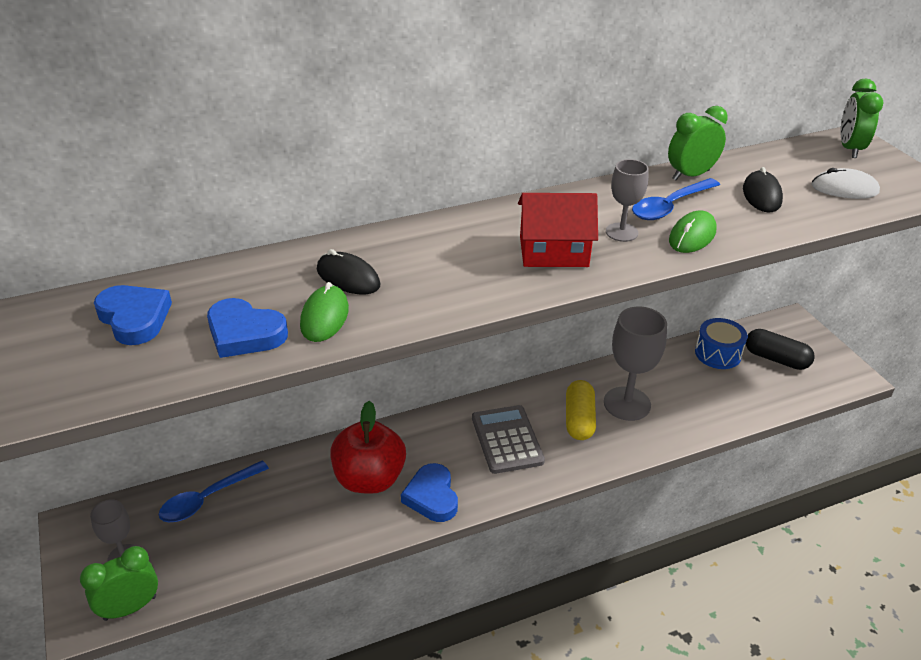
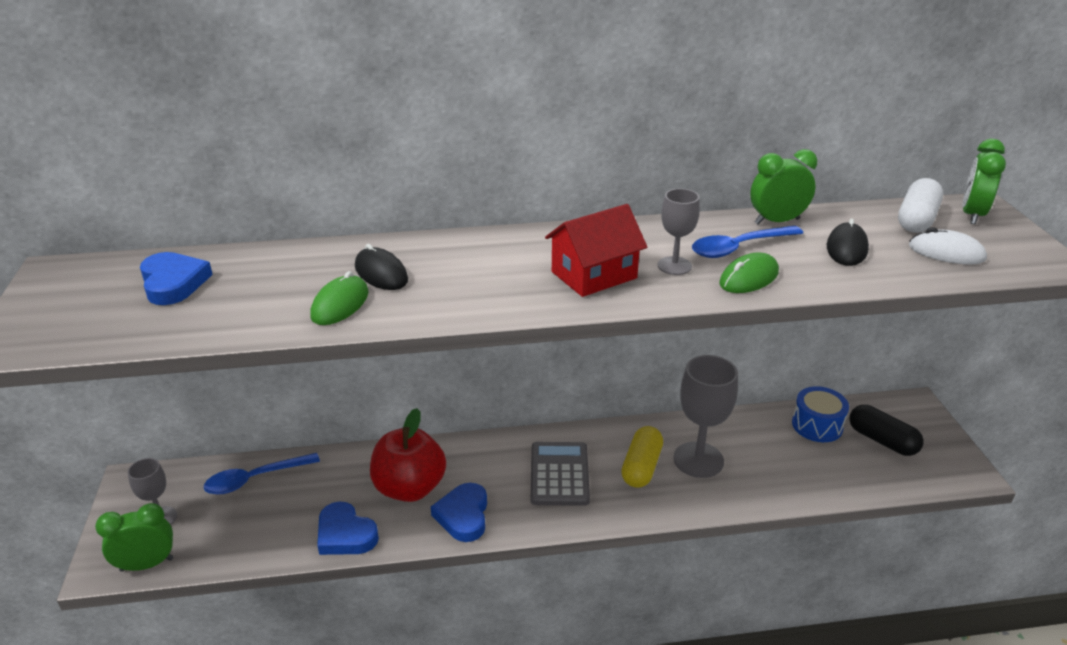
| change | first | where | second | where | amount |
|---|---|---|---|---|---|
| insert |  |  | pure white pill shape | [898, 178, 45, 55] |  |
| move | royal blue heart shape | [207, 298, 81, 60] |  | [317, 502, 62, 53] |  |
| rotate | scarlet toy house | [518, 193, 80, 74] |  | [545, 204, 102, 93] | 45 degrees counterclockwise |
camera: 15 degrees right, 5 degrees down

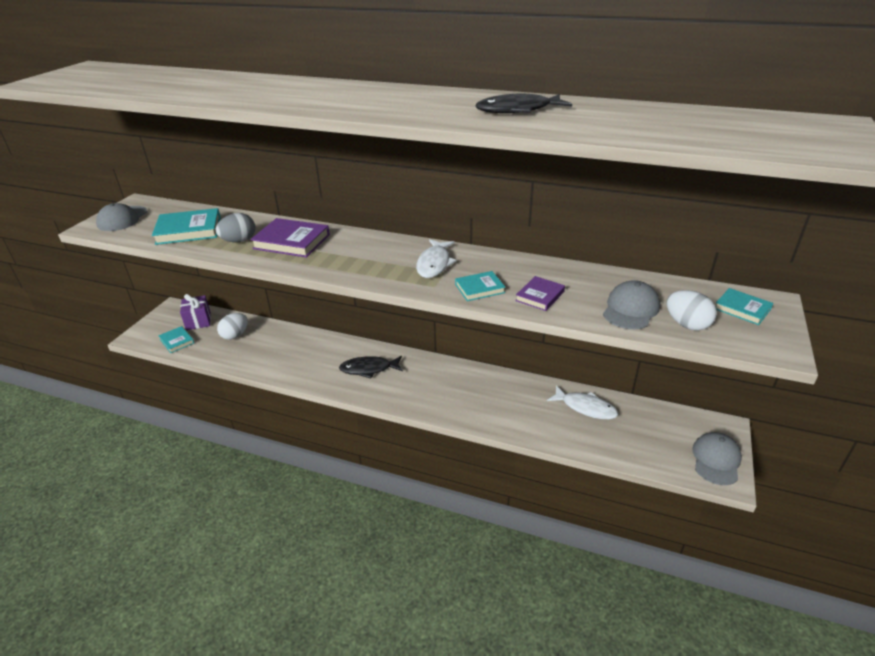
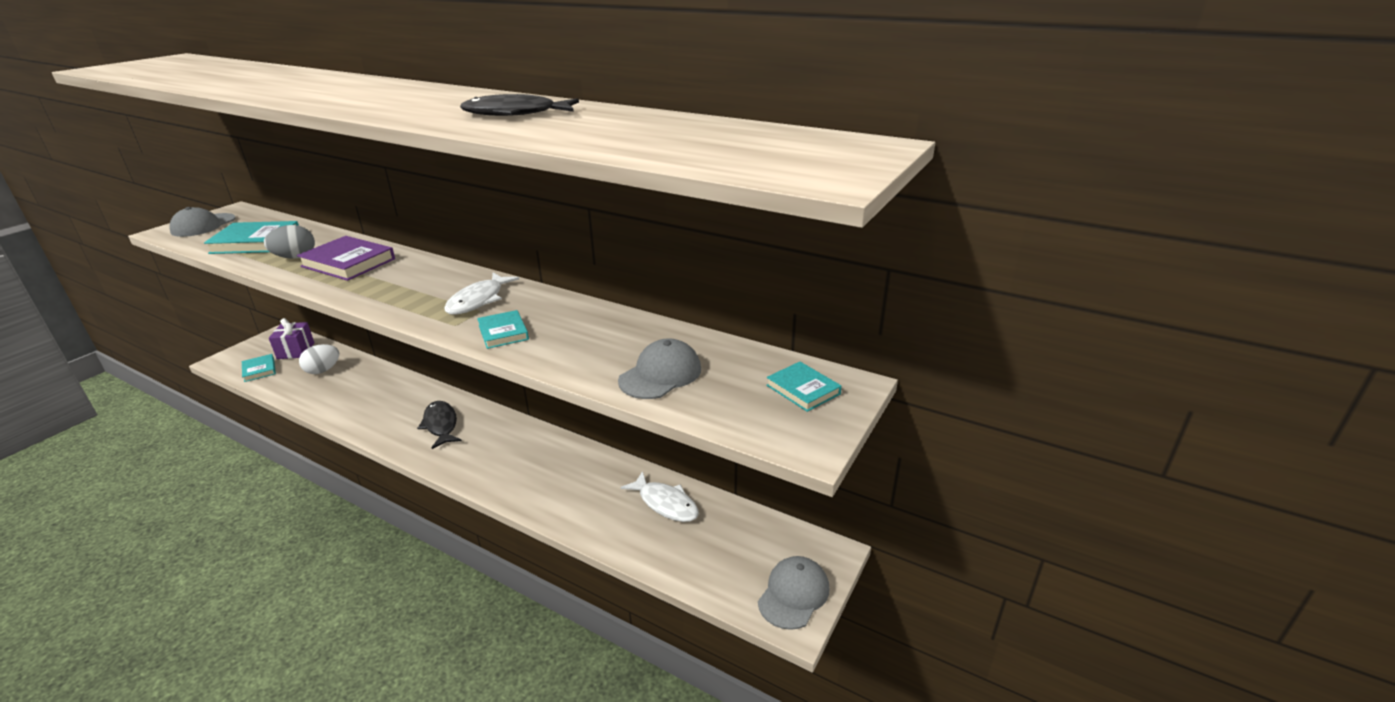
| change | first | where | second | where | amount |
|---|---|---|---|---|---|
| delete | royal purple hardcover | [515, 276, 50, 35] |  |  |  |
| delete | pure white egg shape | [667, 290, 50, 41] |  |  |  |
| rotate | ebony fish | [339, 356, 64, 22] |  | [417, 401, 45, 48] | 60 degrees clockwise |
| rotate | turquoise hardcover | [455, 271, 50, 30] |  | [477, 310, 52, 39] | 75 degrees clockwise |
camera: 10 degrees right, 5 degrees down

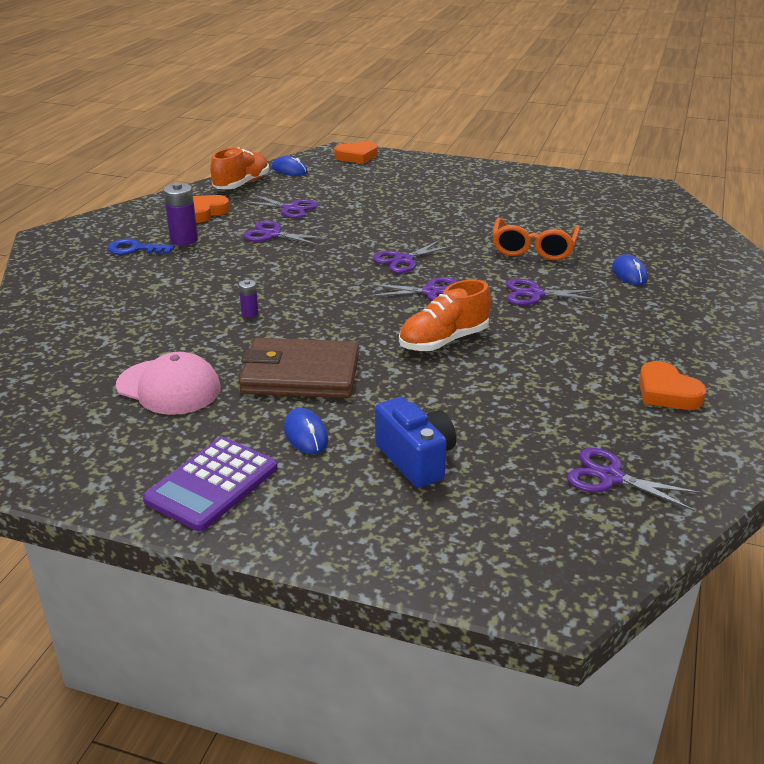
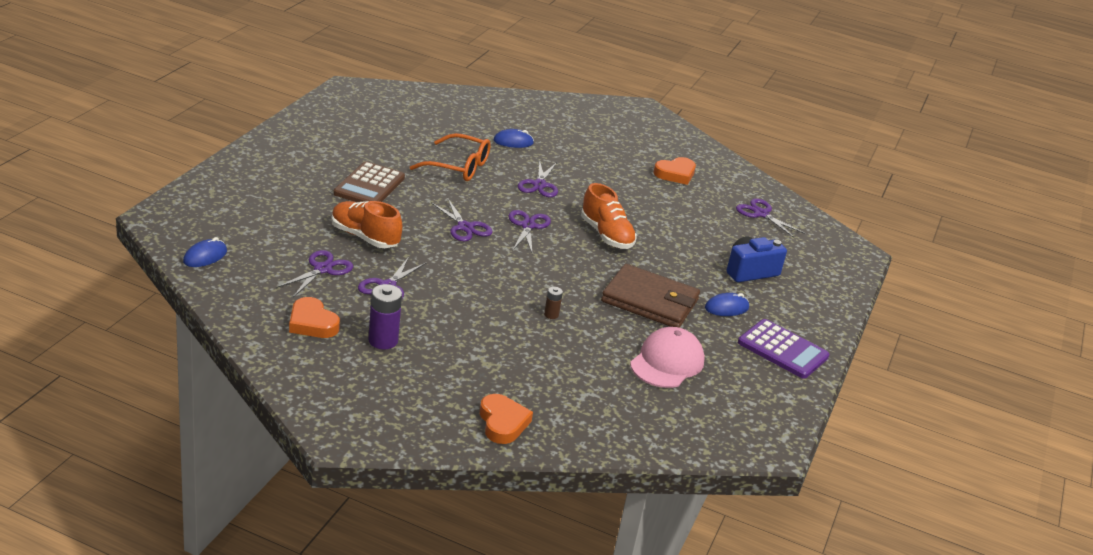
| change | first | where | second | where | amount |
|---|---|---|---|---|---|
| delete | royal blue key | [107, 239, 68, 16] |  |  |  |
| insert |  |  | russet adding machine | [333, 161, 72, 41] |  |
| move | orange sneaker | [210, 147, 59, 42] |  | [331, 201, 71, 47] |  |
| move | orange heart shape | [334, 141, 43, 23] |  | [480, 394, 53, 50] |  |
| recolor | royal purple AA battery | [239, 280, 19, 37] | russet AA battery | [544, 287, 19, 32] |  |
| rotate | russet wallet | [239, 338, 120, 60] |  | [601, 264, 99, 64] | 75 degrees counterclockwise |
| rotate | royal purple pair of scissors | [567, 448, 135, 63] |  | [736, 199, 70, 39] | 105 degrees clockwise |
camera: 90 degrees left, 0 degrees up

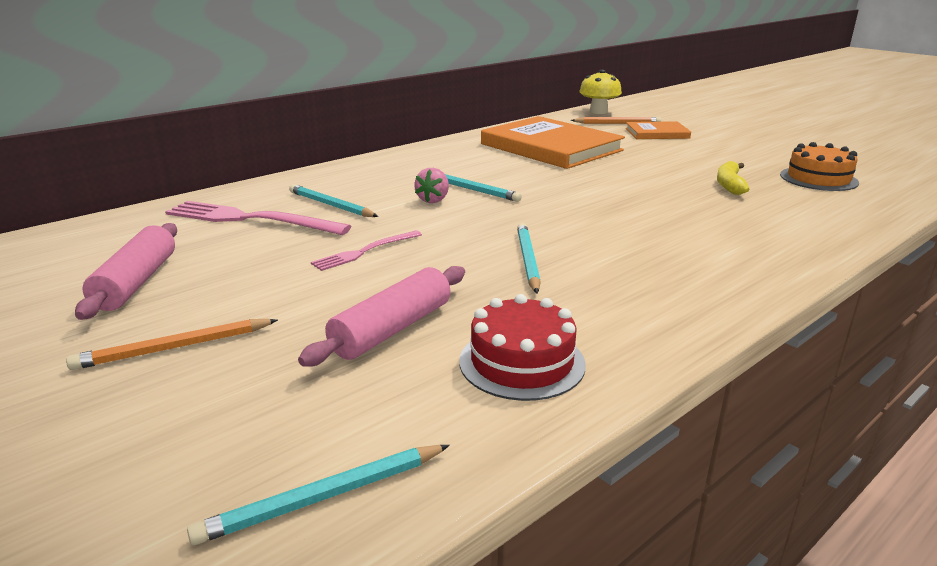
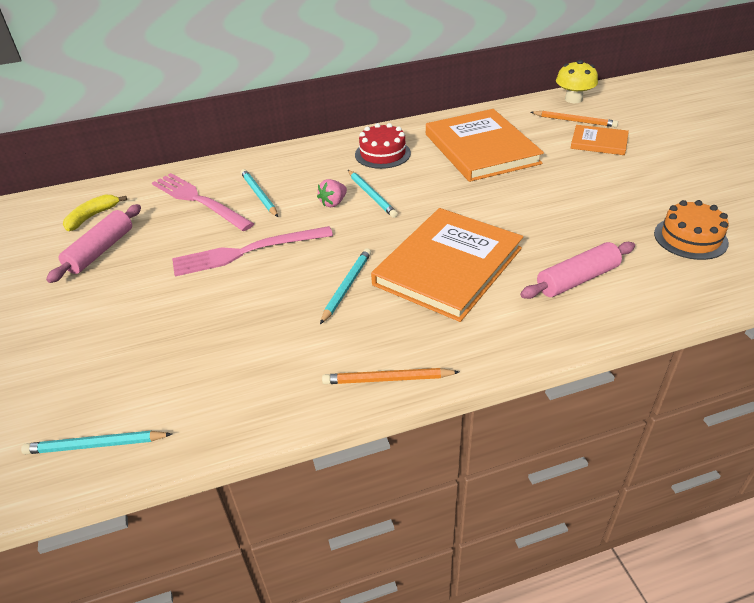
| change | first | where | second | where | amount |
|---|---|---|---|---|---|
| insert |  |  | orange hardcover | [371, 208, 152, 114] |  |
| move | orange pencil | [66, 319, 212, 51] |  | [322, 368, 137, 16] |  |
| move | pink dough roller | [298, 266, 167, 101] |  | [520, 242, 115, 57] |  |
| move | scarlet gateau | [460, 294, 126, 107] |  | [355, 123, 56, 46] |  |
| move | golden banana | [717, 161, 33, 34] |  | [63, 195, 64, 36] |  |
| resize | pink fork | [311, 231, 111, 40] |  | [172, 226, 161, 51] | x1.81 |
camera: 25 degrees right, 15 degrees up

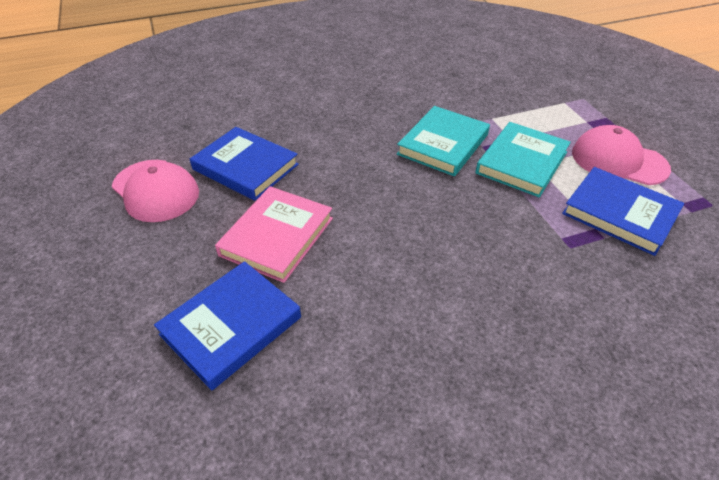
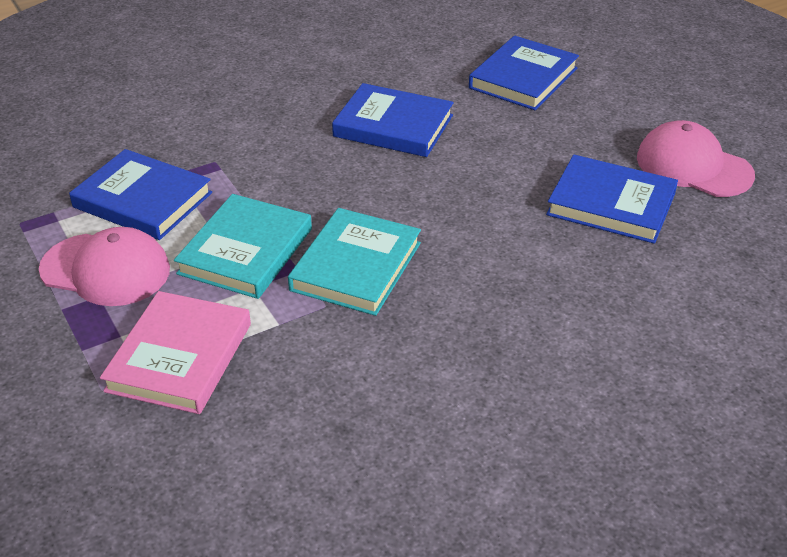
| change | first | where | second | where | amount |
|---|---|---|---|---|---|
| insert |  |  | royal blue hardcover | [332, 83, 122, 74] |  |
| move | pink hardcover | [215, 186, 118, 97] |  | [100, 291, 151, 123] |  |
camera: 170 degrees right, 5 degrees down

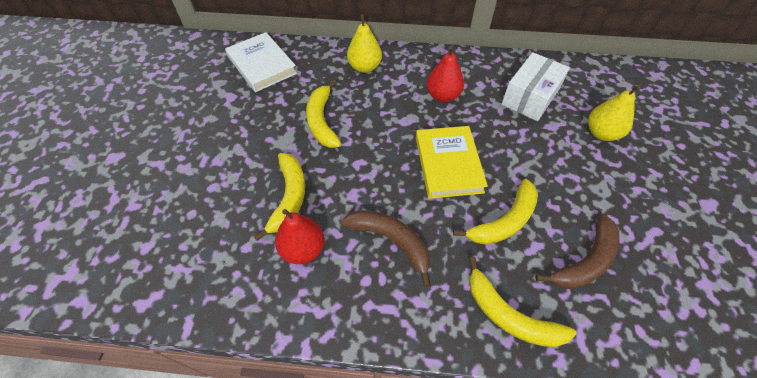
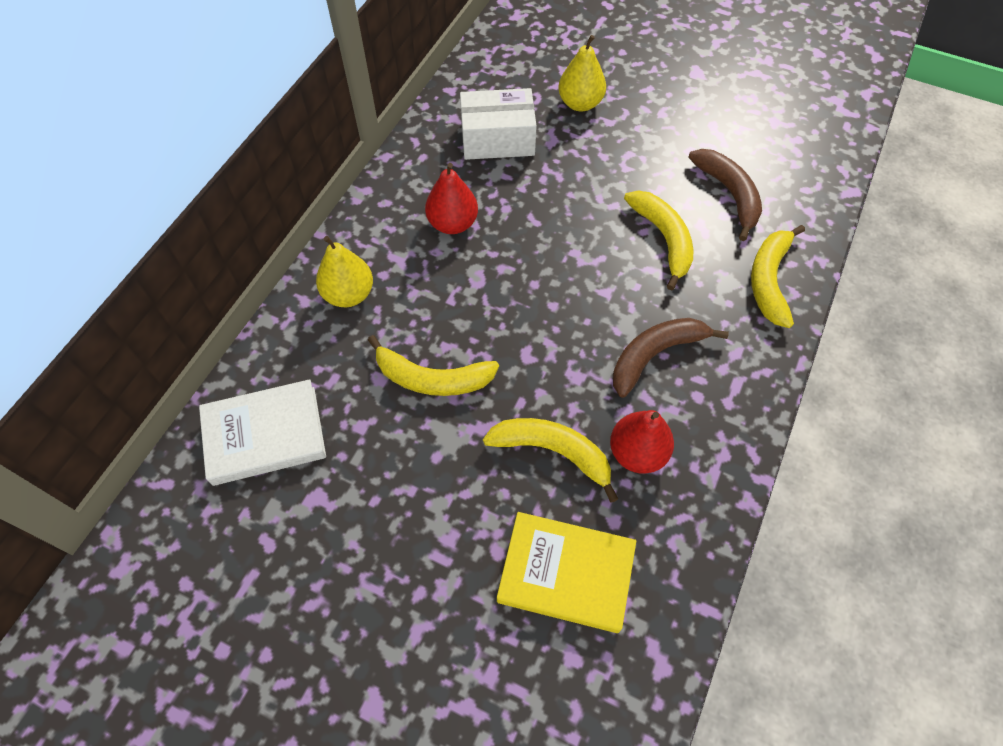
| change | first | where | second | where | amount |
|---|---|---|---|---|---|
| move | golden hardcover | [416, 126, 72, 73] |  | [497, 512, 139, 121] |  |
| rotate | golden banana | [468, 257, 108, 90] |  | [751, 225, 54, 103] | 135 degrees clockwise |
| rotate | pure white package | [502, 52, 68, 69] |  | [460, 88, 77, 72] | 60 degrees counterclockwise |
camera: 70 degrees left, 5 degrees up

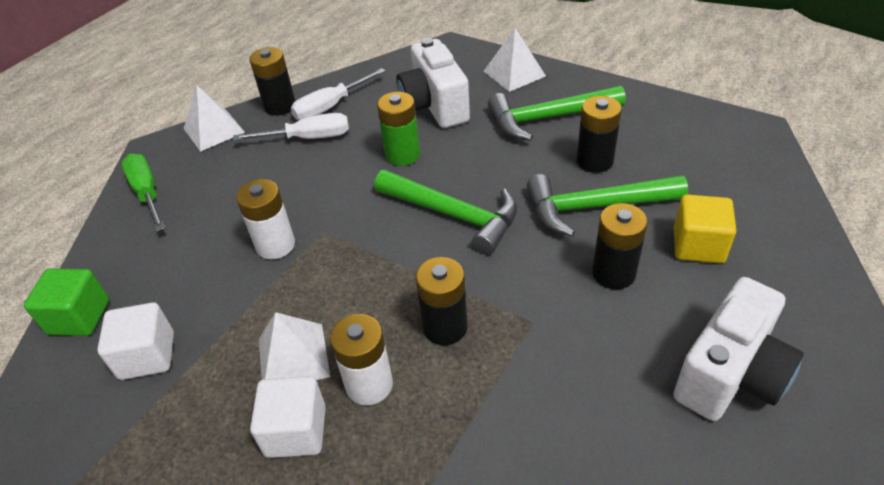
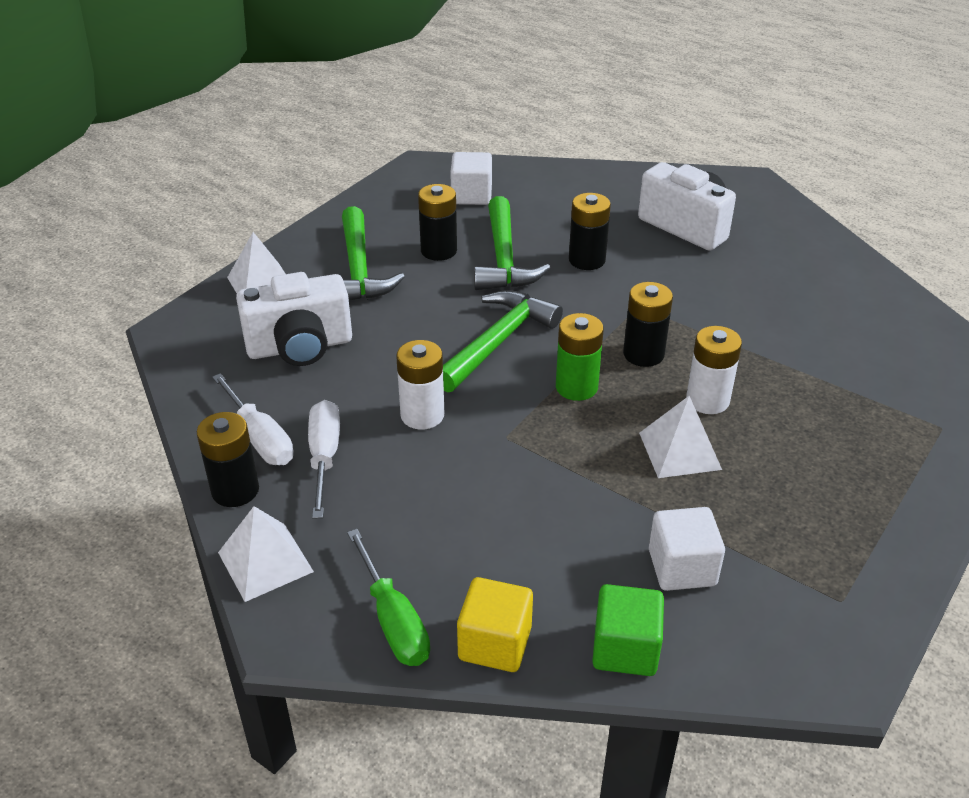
| change | first | where | second | where | amount |
|---|---|---|---|---|---|
| move | pure white AA battery | [236, 179, 59, 80] |  | [396, 340, 48, 89] |  |
| move | pure white block | [250, 376, 76, 82] |  | [450, 152, 42, 53] |  |
| move | emerald AA battery | [377, 92, 43, 74] |  | [556, 313, 48, 88] |  |
| move | golden block | [674, 194, 63, 69] |  | [457, 577, 76, 95] |  |
| rotate | emerald flat screwdriver | [122, 153, 43, 79] |  | [347, 529, 83, 137] | 90 degrees counterclockwise |
camera: 90 degrees left, 5 degrees down

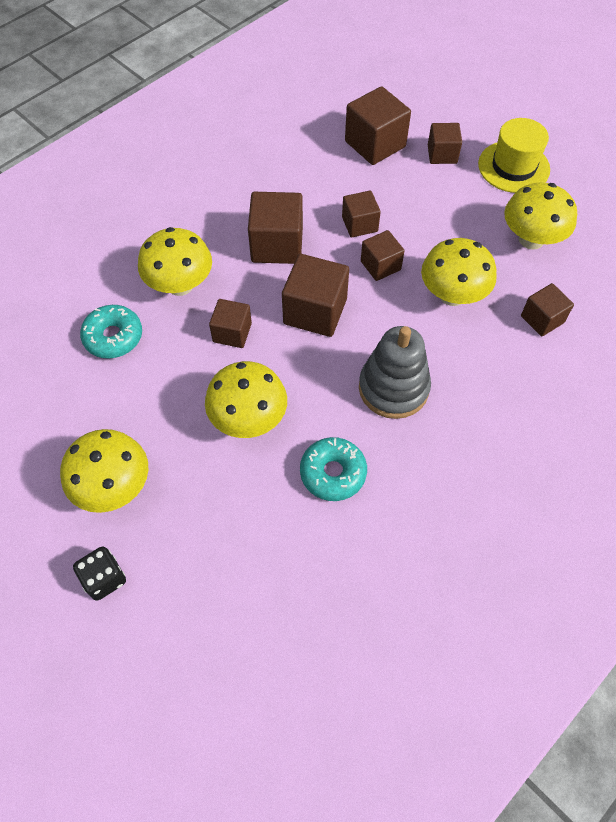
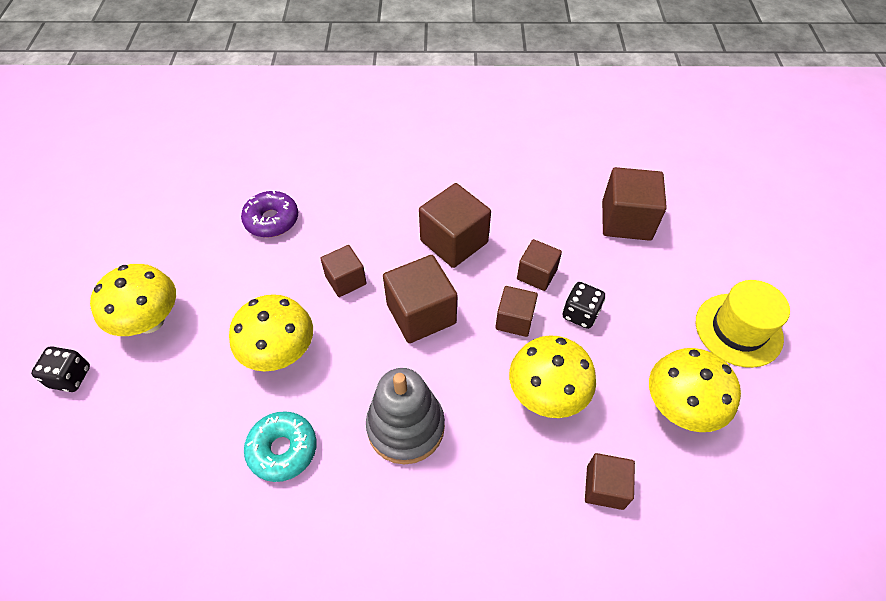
| change | first | where | second | where | amount |
|---|---|---|---|---|---|
| delete | golden toadstool | [138, 227, 74, 69] |  |  |  |
| delete | russet block | [428, 123, 34, 41] |  |  |  |
| insert |  |  | ebony die | [563, 282, 42, 47] |  |
| recolor | turquoise glazed donut | [80, 305, 62, 53] | royal purple glazed donut | [241, 190, 57, 48] |  |
camera: 45 degrees right, 5 degrees down

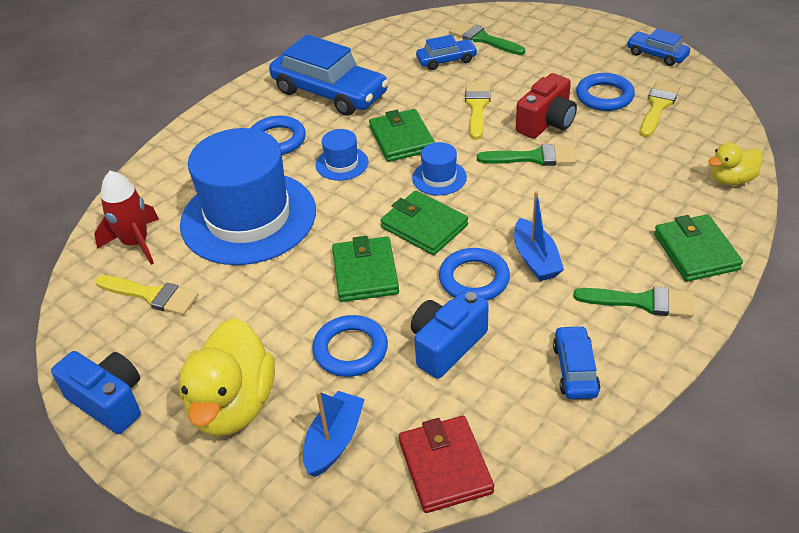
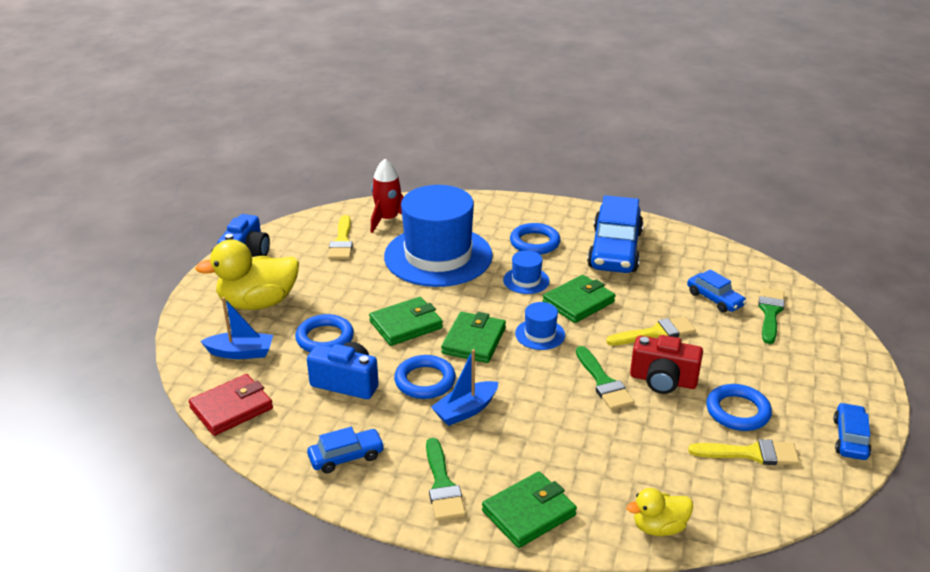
| change | first | where | second | where | amount |
|---|---|---|---|---|---|
| rotate | golden duck | [708, 142, 55, 44] |  | [627, 488, 66, 48] | 60 degrees counterclockwise |
camera: 65 degrees right, 10 degrees down

